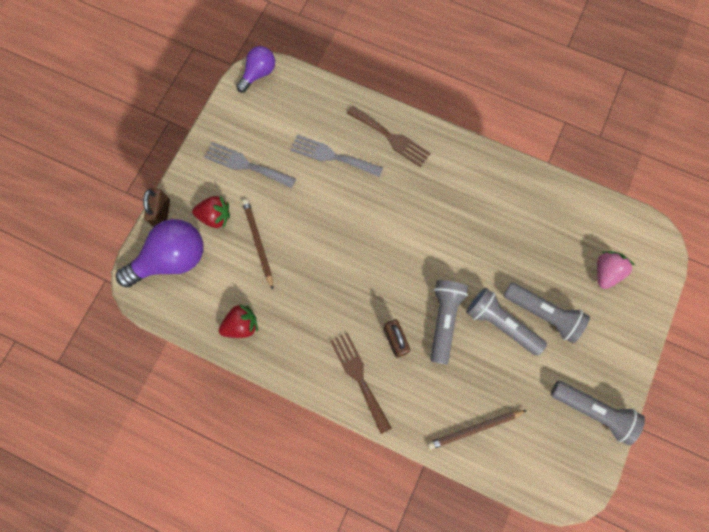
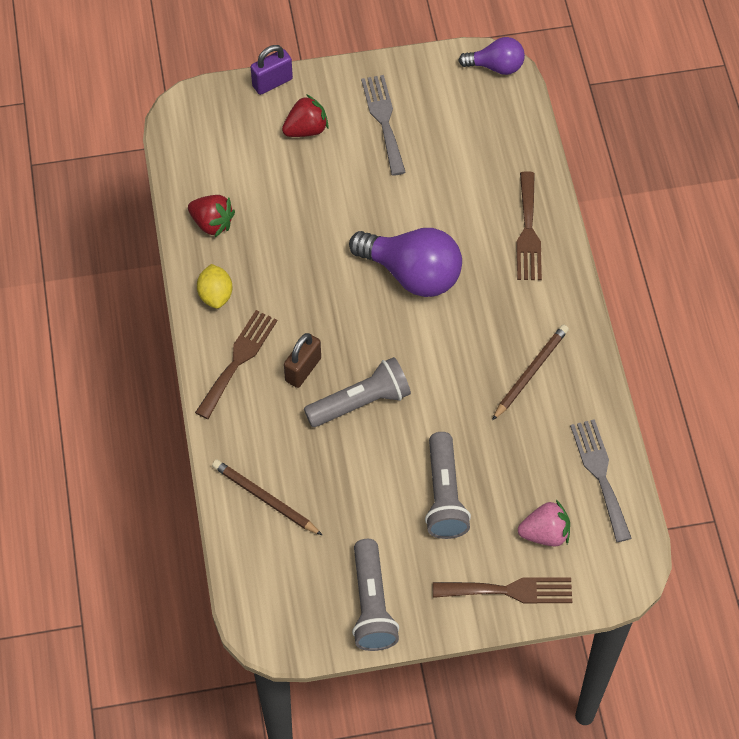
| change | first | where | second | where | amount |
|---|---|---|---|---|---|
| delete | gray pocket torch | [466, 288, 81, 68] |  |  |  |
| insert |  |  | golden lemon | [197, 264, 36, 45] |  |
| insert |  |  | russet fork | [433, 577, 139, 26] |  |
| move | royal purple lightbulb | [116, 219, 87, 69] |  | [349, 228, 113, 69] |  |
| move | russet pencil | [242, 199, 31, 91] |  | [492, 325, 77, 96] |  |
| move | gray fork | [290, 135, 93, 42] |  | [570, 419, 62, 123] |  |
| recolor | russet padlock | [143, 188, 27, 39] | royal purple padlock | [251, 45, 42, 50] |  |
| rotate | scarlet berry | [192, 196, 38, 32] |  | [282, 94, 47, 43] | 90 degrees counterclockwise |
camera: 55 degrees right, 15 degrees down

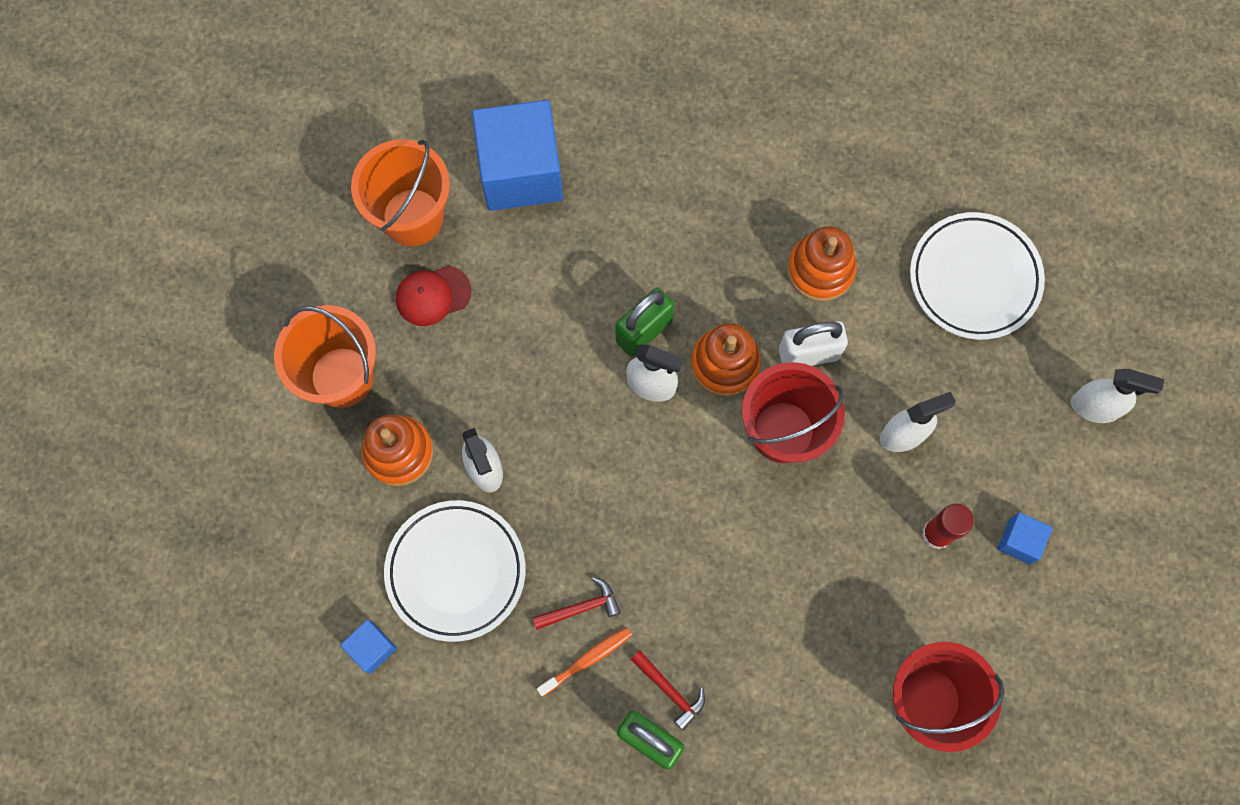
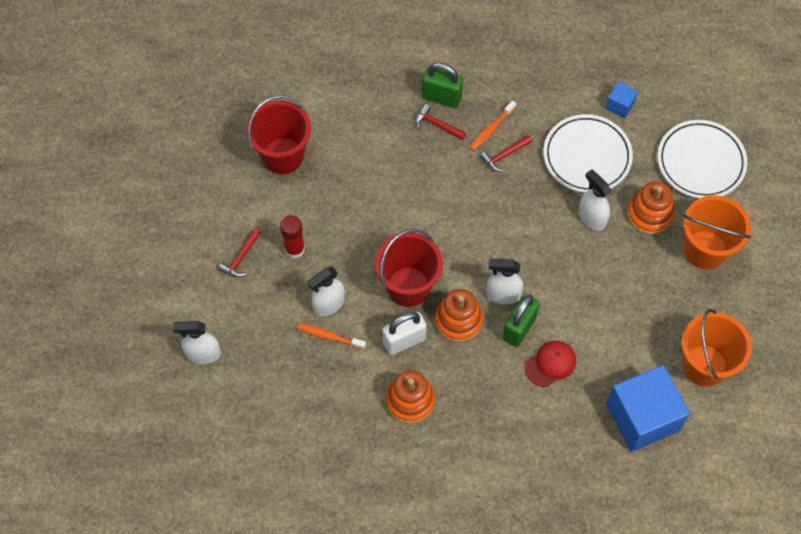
| change | first | where | second | where | amount |
|---|---|---|---|---|---|
| insert |  |  | orange dental brush | [297, 323, 69, 27] |  |
| move | scarlet cap | [396, 266, 75, 60] |  | [525, 341, 51, 46] |  |
| move | pure white flat dish | [910, 212, 135, 128] |  | [658, 120, 90, 78] |  |
| replace | royal blue block | [997, 512, 56, 53] | scarlet claw hammer | [218, 228, 43, 49] |  |
camera: 165 degrees right, 10 degrees down

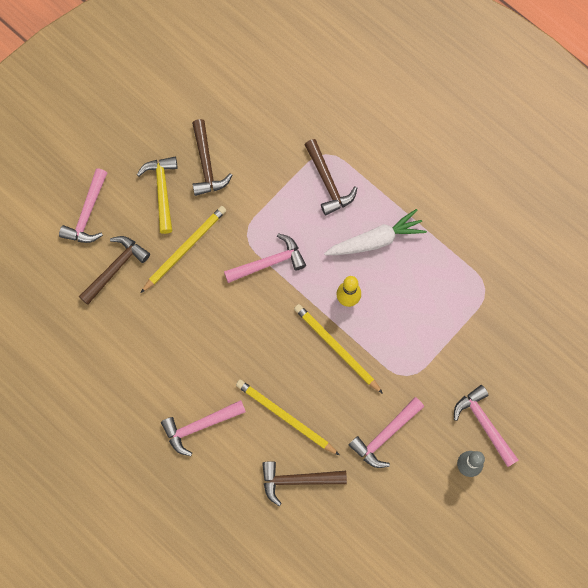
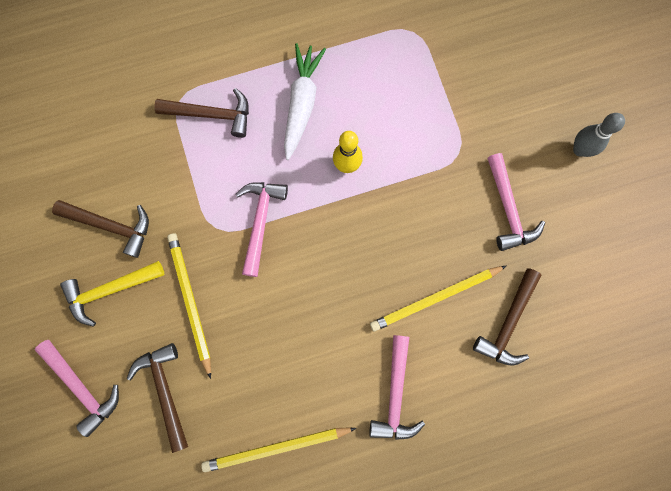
| change | first | where | second | where | amount |
|---|---|---|---|---|---|
| delete | pink claw hammer | [454, 385, 64, 82] |  |  |  |
| move | golden pencil | [294, 304, 89, 90] |  | [201, 427, 155, 45] |  |
| rotate | golden claw hammer | [137, 157, 40, 77] |  | [60, 261, 104, 66] | 45 degrees counterclockwise |
camera: 60 degrees left, 5 degrees up

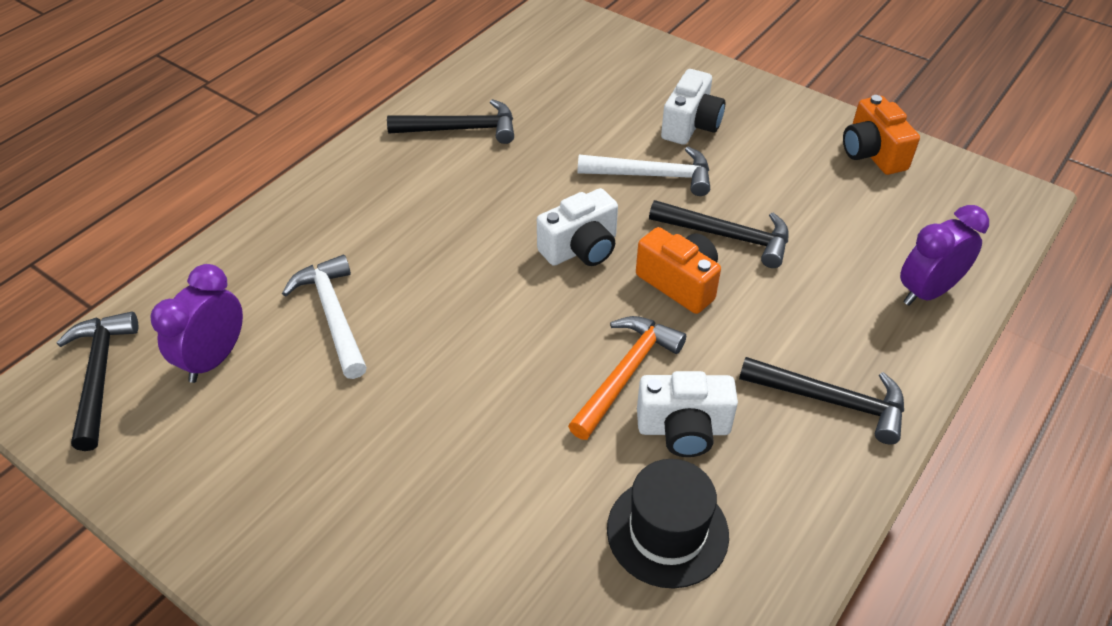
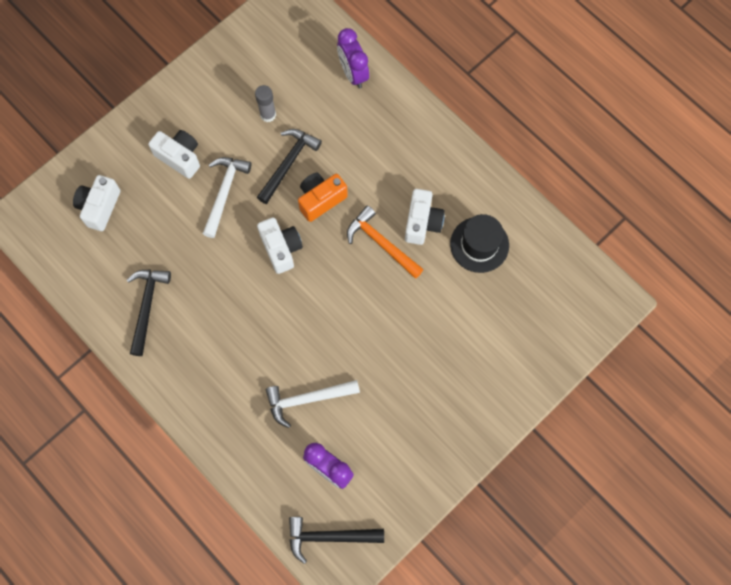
| change | first | where | second | where | amount |
|---|---|---|---|---|---|
| delete | ebony claw hammer | [739, 357, 165, 88] |  |  |  |
| delete | orange camera | [843, 95, 77, 80] |  |  |  |
| insert |  |  | pure white camera | [73, 175, 47, 56] |  |
| insert |  |  | gray glue stick | [255, 85, 21, 37] |  |
camera: 80 degrees left, 25 degrees up

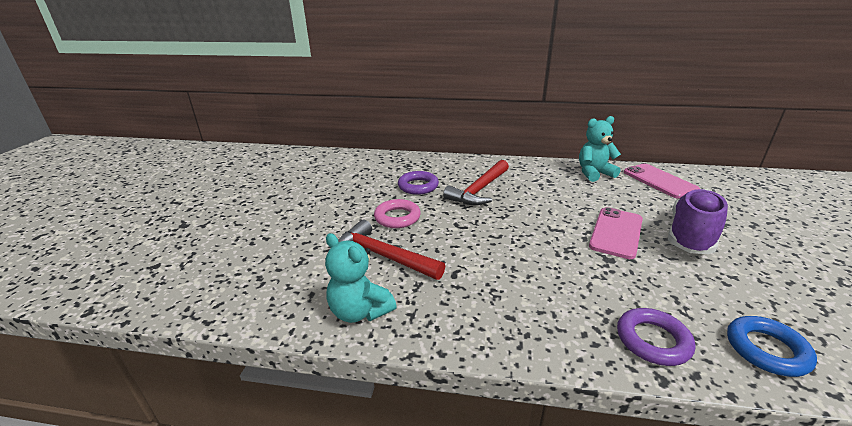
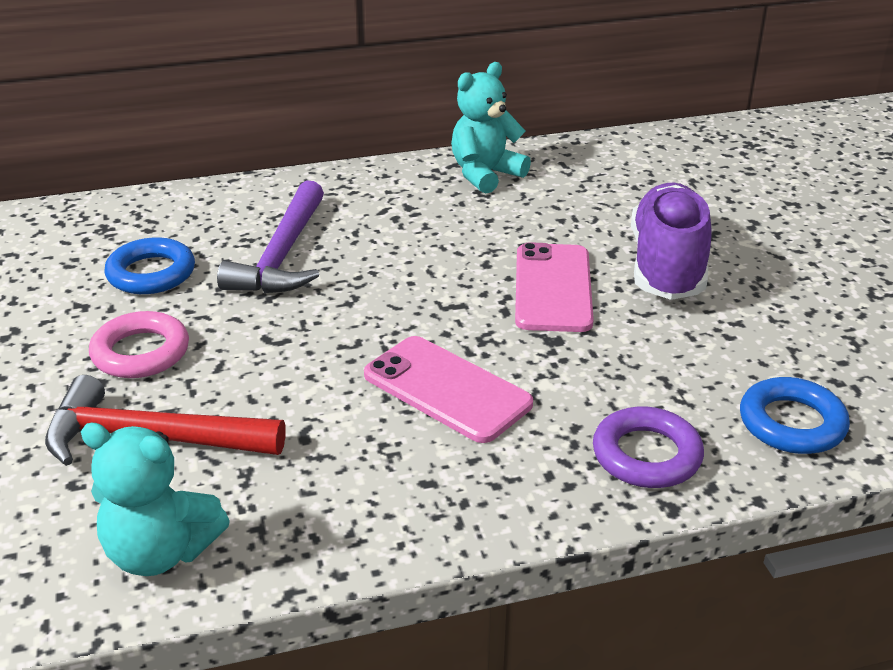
| change | first | where | second | where | amount |
|---|---|---|---|---|---|
| move | pink phone | [624, 164, 76, 35] |  | [364, 336, 169, 107] |  |
| recolor | royal purple torus | [398, 171, 41, 24] | royal blue torus | [104, 237, 91, 57] |  |
| recolor | scarlet claw hammer | [443, 160, 66, 45] | royal purple claw hammer | [217, 180, 107, 113] |  |
camera: 25 degrees left, 5 degrees up

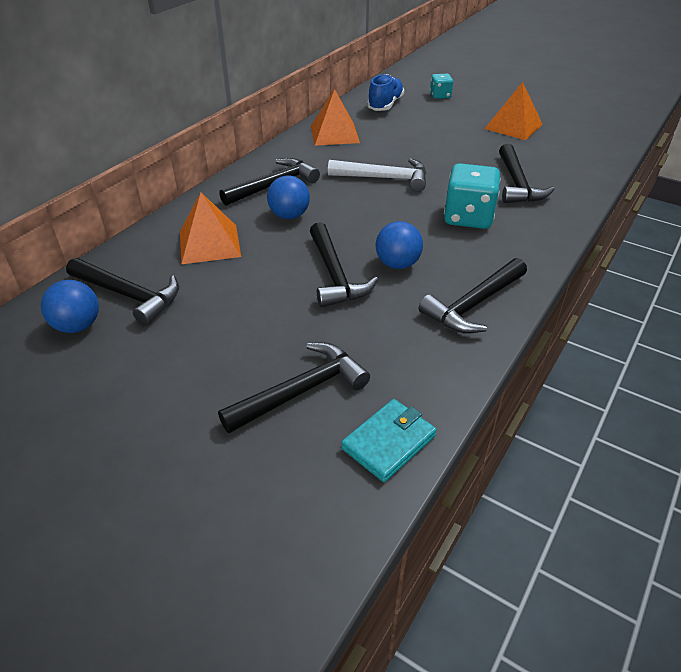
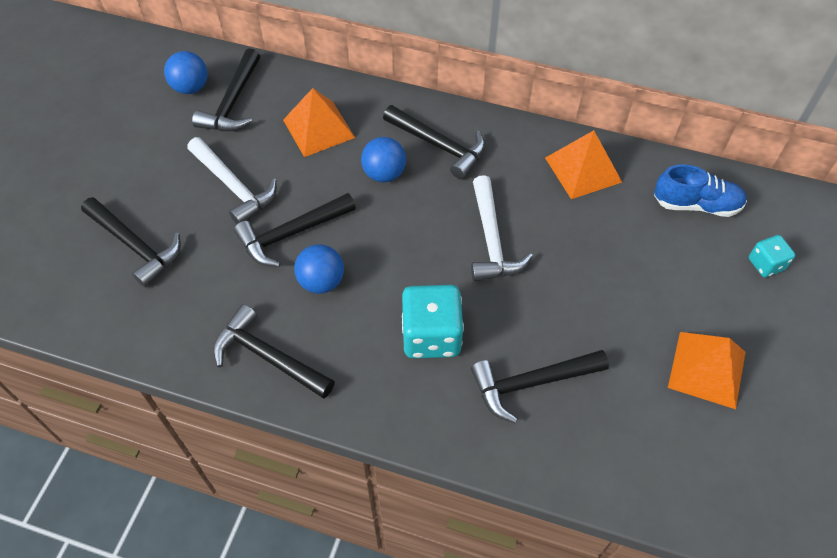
| change | first | where | second | where | amount |
|---|---|---|---|---|---|
| delete | turquoise wallet | [341, 399, 96, 83] |  |  |  |
| insert |  |  | pure white claw hammer | [187, 137, 90, 87] |  |
camera: 75 degrees right, 15 degrees up

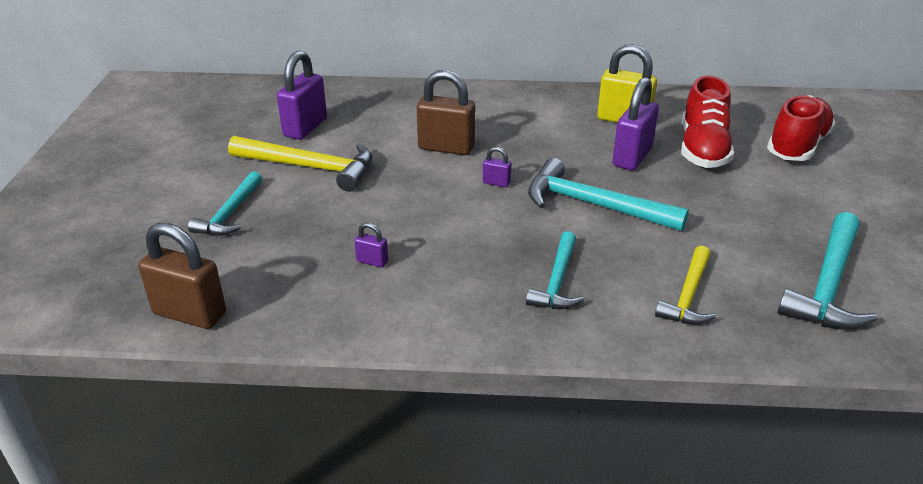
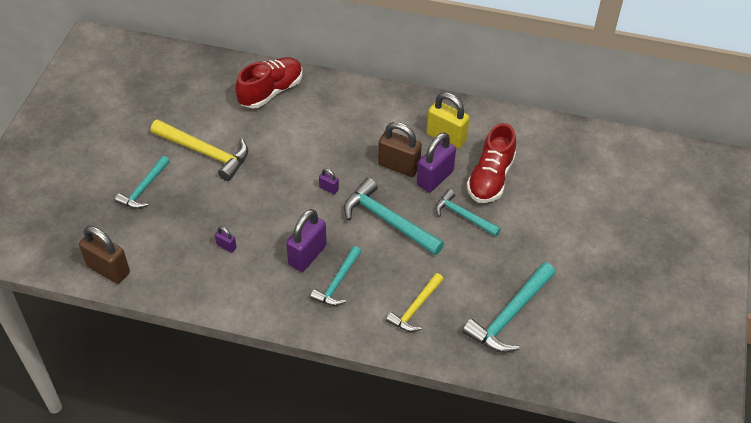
| change | first | where | second | where | amount |
|---|---|---|---|---|---|
| insert |  |  | turquoise claw hammer | [435, 189, 66, 48] |  |
| move | royal purple padlock | [277, 50, 50, 90] |  | [286, 209, 41, 63] |  |
| move | russet padlock | [417, 70, 58, 85] |  | [378, 122, 44, 55] |  |
| move | scarlet sneaker | [767, 95, 69, 66] |  | [235, 57, 68, 52] |  |
camera: 10 degrees right, 15 degrees up

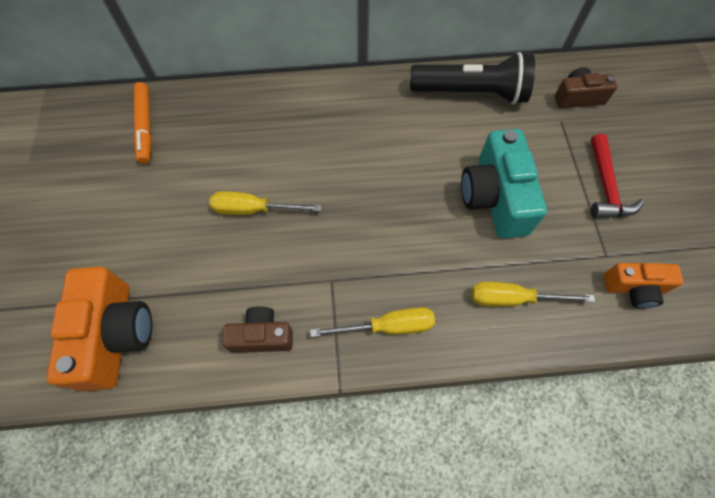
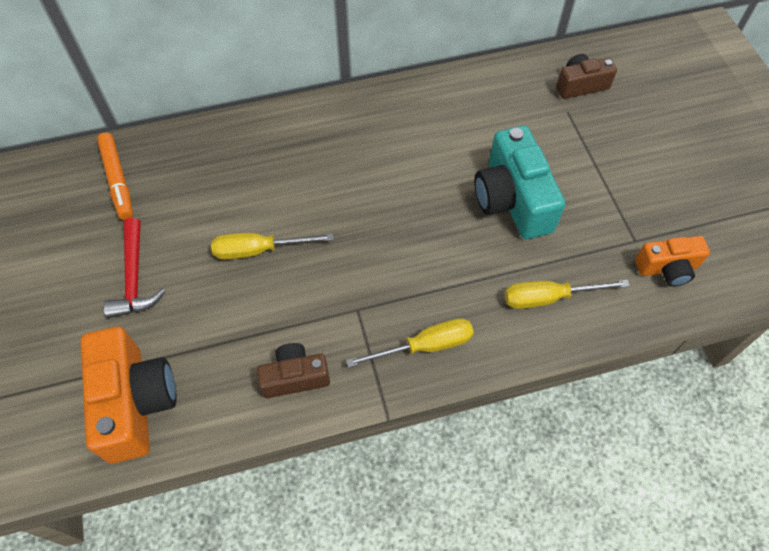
| change | first | where | second | where | amount |
|---|---|---|---|---|---|
| delete | ebony pocket torch | [410, 52, 125, 53] |  |  |  |
| move | scarlet claw hammer | [591, 134, 53, 84] |  | [103, 218, 63, 100] |  |
camera: 10 degrees left, 5 degrees down

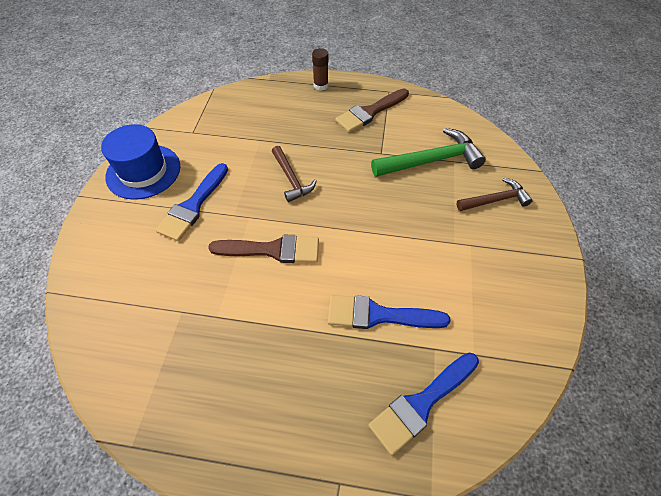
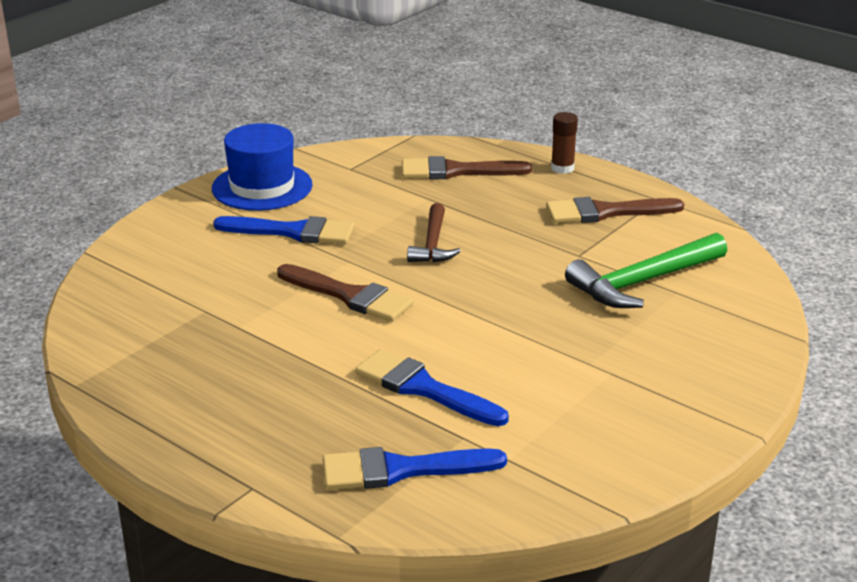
| change | first | where | second | where | amount |
|---|---|---|---|---|---|
| delete | russet claw hammer | [457, 178, 75, 33] |  |  |  |
| insert |  |  | russet paint brush | [402, 156, 130, 23] |  |
| rotate | royal blue paint brush | [156, 163, 72, 78] |  | [213, 216, 142, 28] | 135 degrees counterclockwise |
| rotate | emerald claw hammer | [371, 128, 115, 49] |  | [565, 233, 162, 75] | 135 degrees clockwise |
camera: 30 degrees right, 25 degrees down

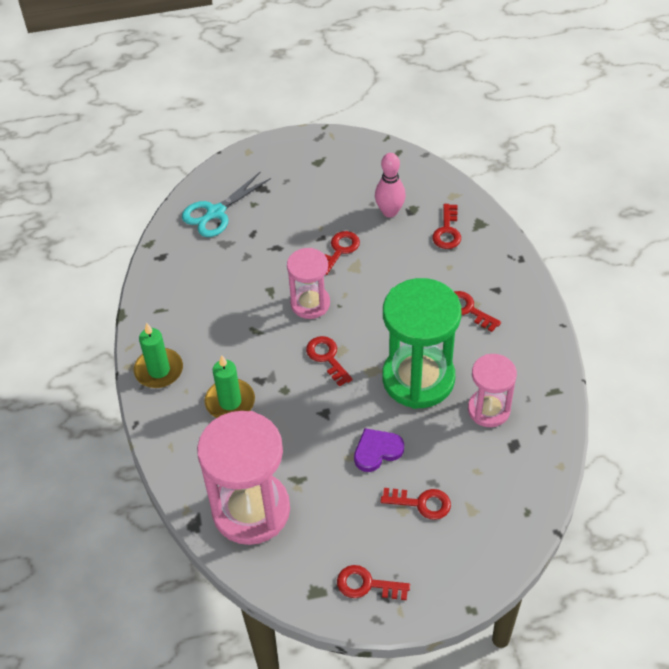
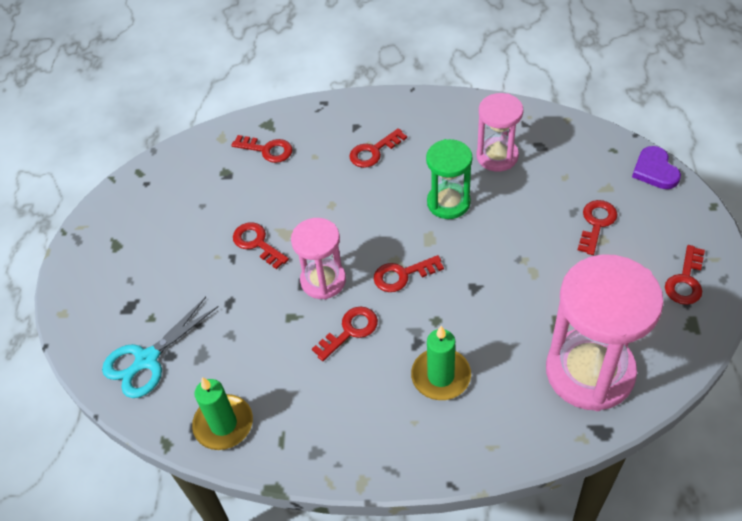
| change | first | where | second | where | amount |
|---|---|---|---|---|---|
| delete | pink bowling pin | [375, 153, 31, 65] |  |  |  |
| insert |  |  | scarlet key | [312, 307, 66, 54] |  |
| move | emerald pillar candle | [134, 323, 49, 65] |  | [192, 377, 61, 73] |  |
| move | royal purple heart shape | [354, 428, 50, 44] |  | [632, 146, 49, 43] |  |
| rotate | turquoise pair of scissors | [182, 171, 89, 66] |  | [102, 297, 117, 101] | 75 degrees clockwise |
| resize | emerald sand timer | [382, 278, 80, 131] |  | [426, 139, 46, 80] | x0.57 |
camera: 75 degrees left, 0 degrees up

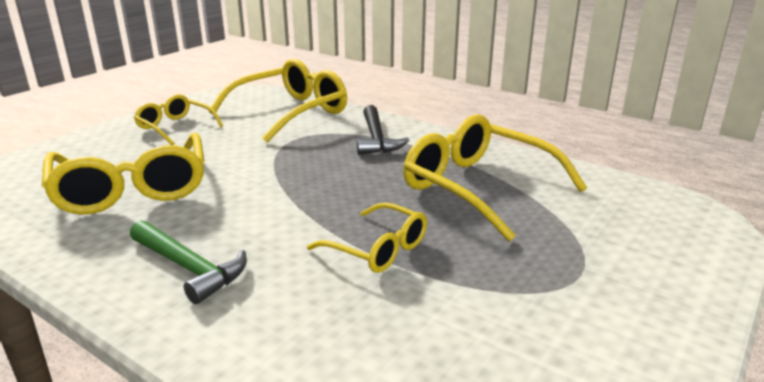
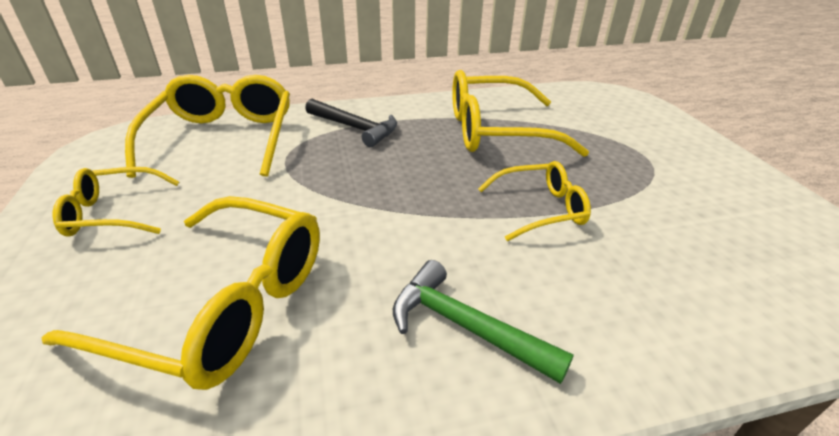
| change | first | where | second | where | amount |
|---|---|---|---|---|---|
| rotate | emerald claw hammer | [130, 220, 117, 84] |  | [393, 260, 181, 124] | 135 degrees counterclockwise |
camera: 50 degrees left, 10 degrees up

